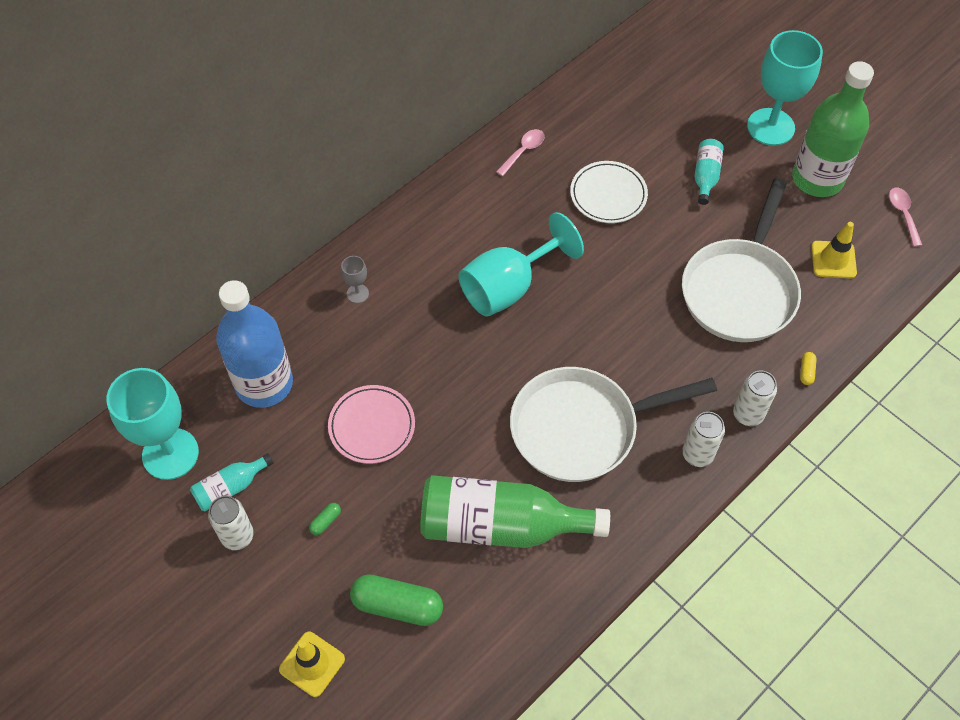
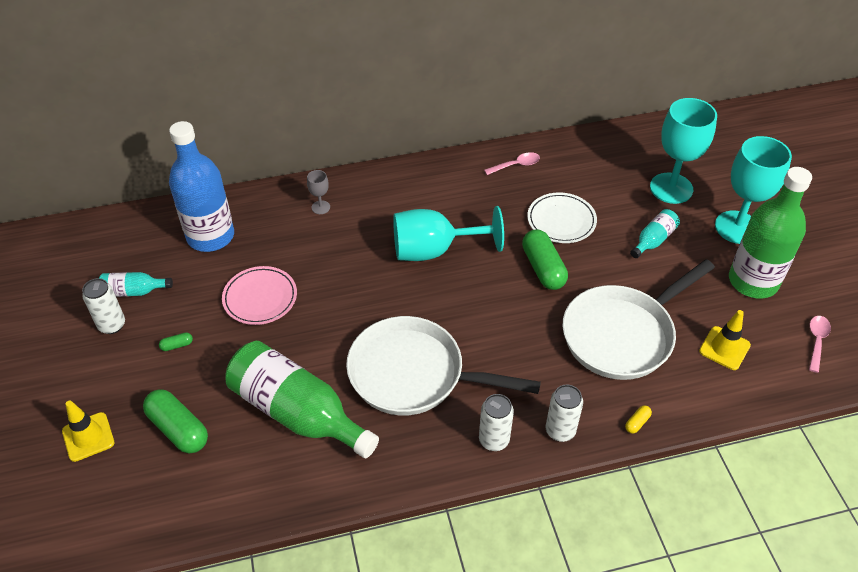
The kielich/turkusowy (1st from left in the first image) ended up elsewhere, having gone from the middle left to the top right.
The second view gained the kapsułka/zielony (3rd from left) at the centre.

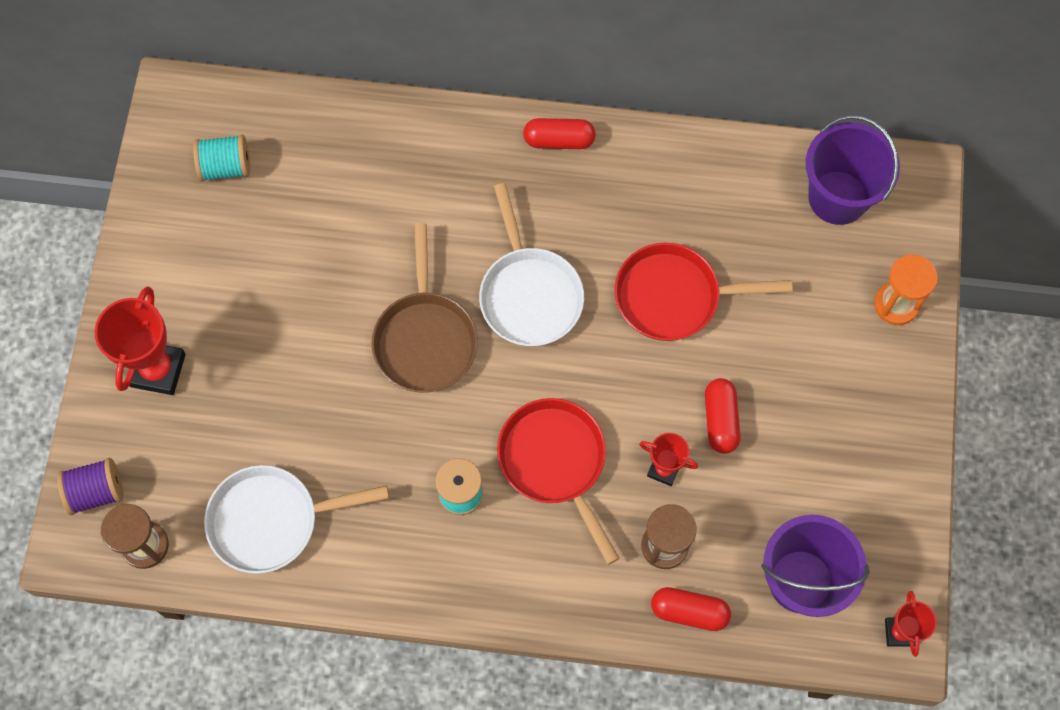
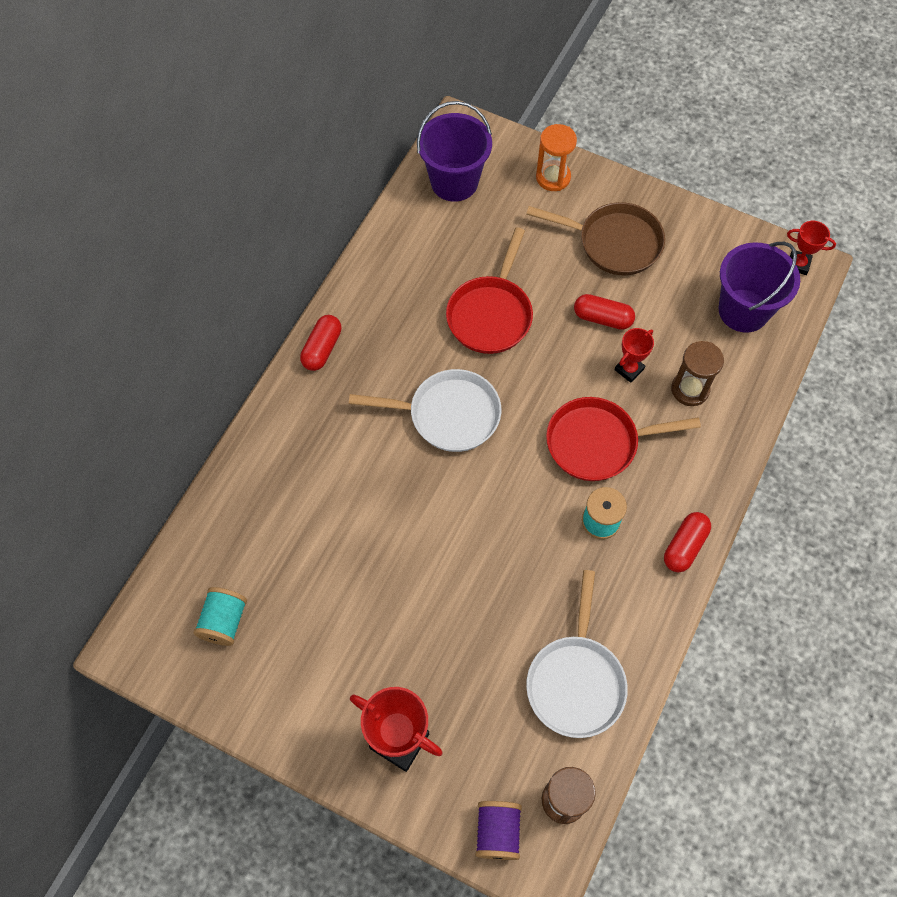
The patelnia/brązowy ended up elsewhere, having gone from the centre to the top centre.
The kapsułka/czerwony (2nd from left in the first image) ended up elsewhere, having gone from the bottom centre to the middle right.

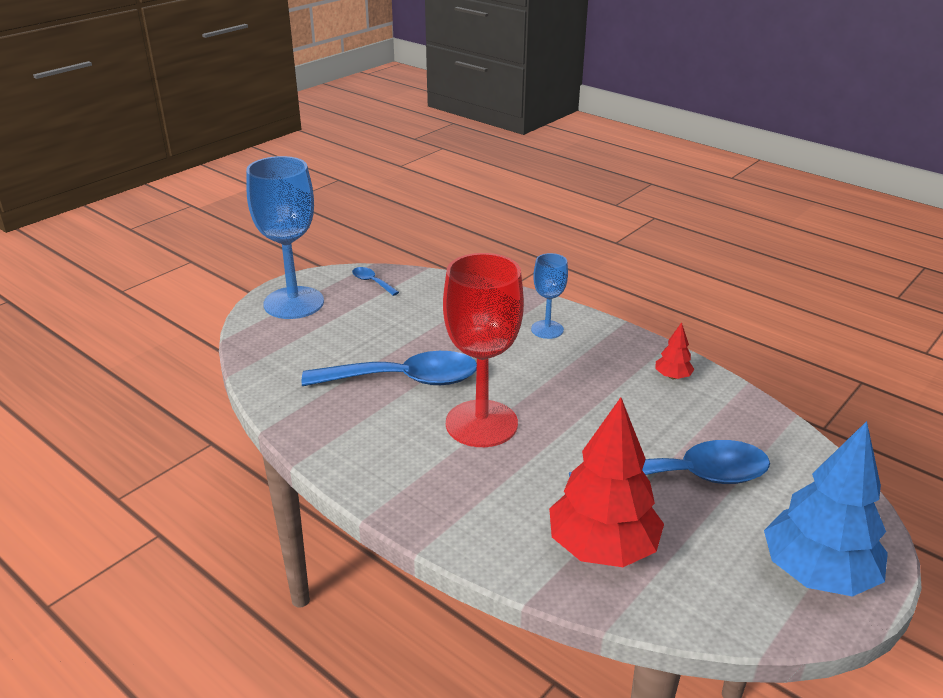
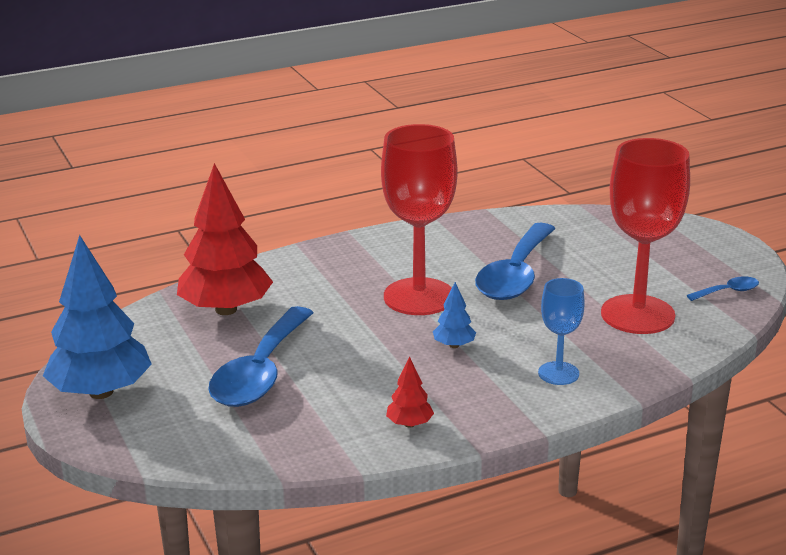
The second view lost the kielich/niebieski (1st from left) at the middle left.
The second view gained the drzewko/niebieski (2nd from left) at the centre.
The second view gained the kielich/czerwony (2nd from left) at the middle right.

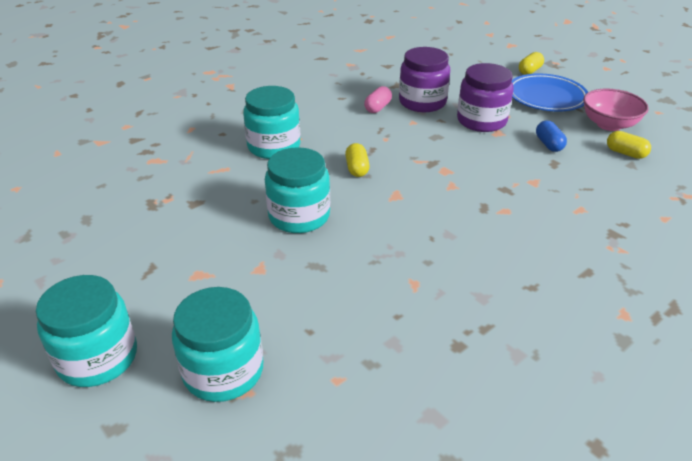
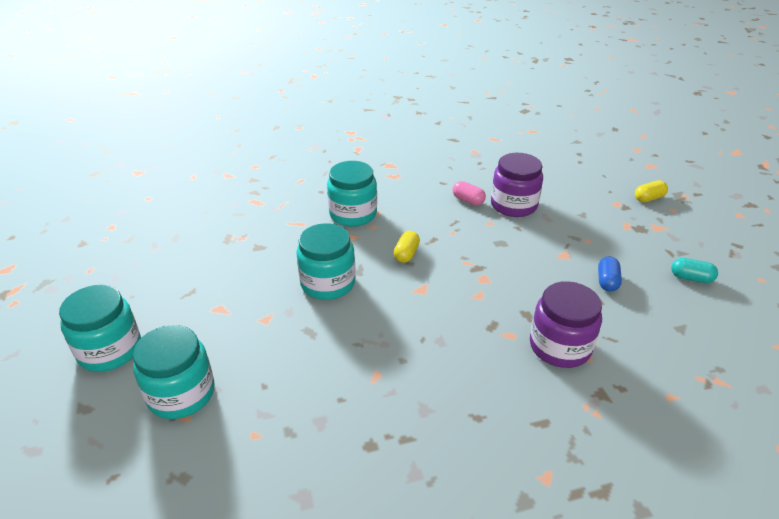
The kapsułka/różowy at the top centre ended up facing another way, 75 degrees clockwise from before.
The słoik/fioletowy (2nd from left) ended up elsewhere, having gone from the top right to the middle right.
The second view lost the talerz/niebieski at the top right.
Where the miska/różowy stood at the top right, the kapsułka/turkusowy came to stand at the middle right.
The second view lost the kapsułka/żółty (3rd from left) at the top right.

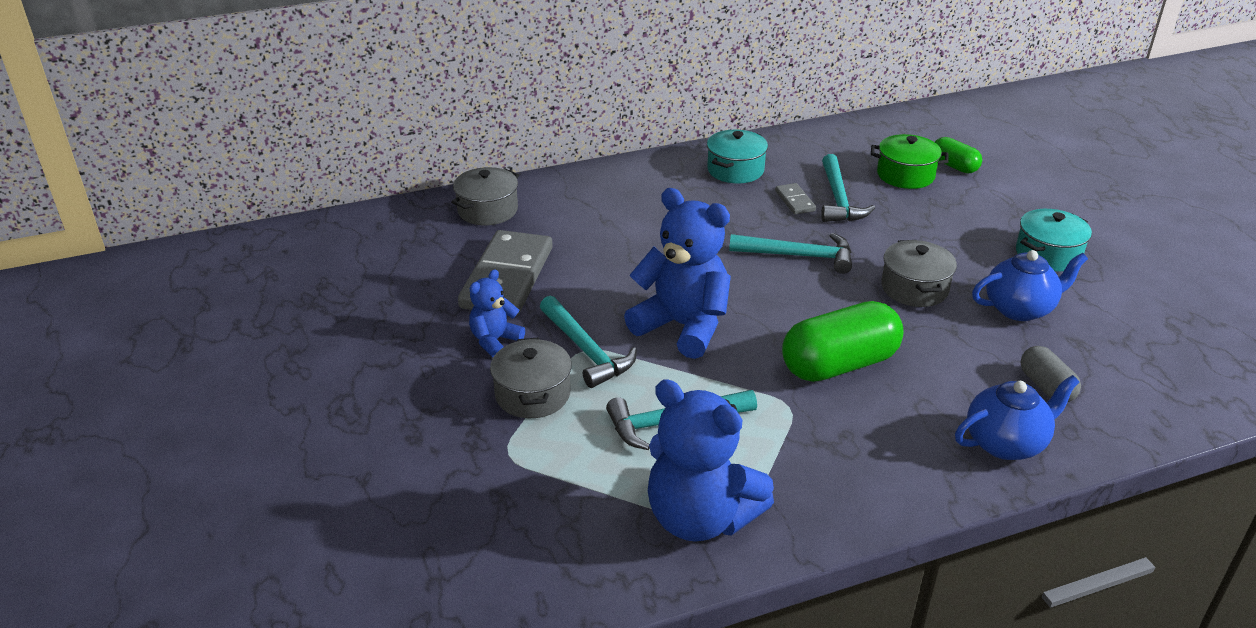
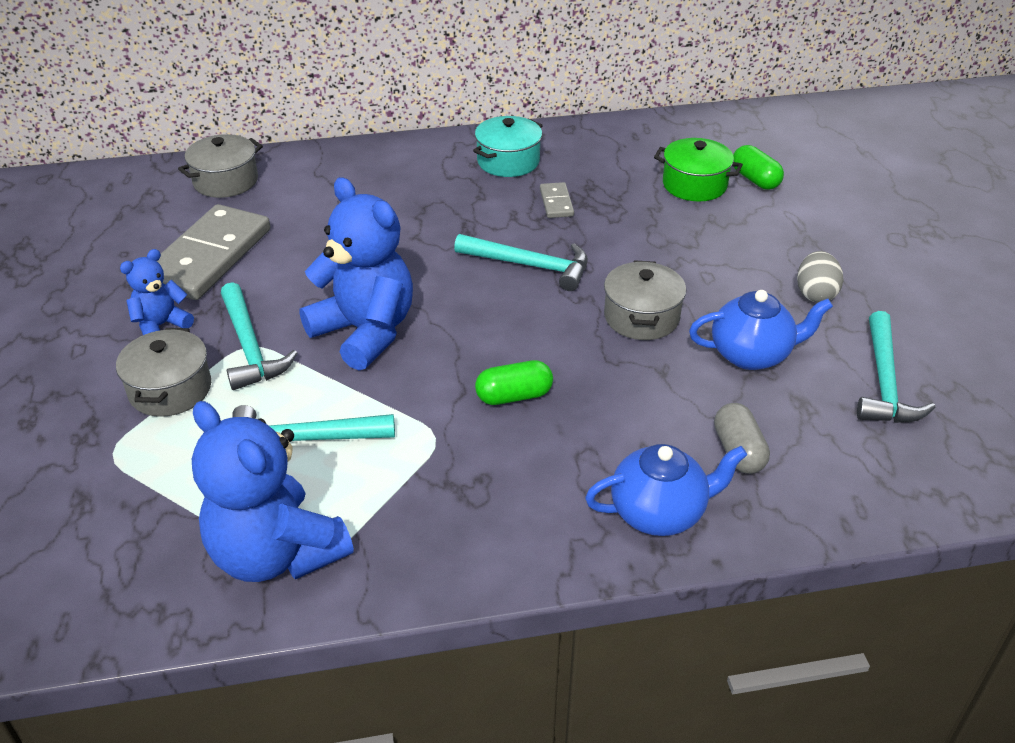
The size of the kapsułka/zielony (1st from left) at the middle right changed by a factor of 0.54.
The młotek/turkusowy (4th from left) ended up elsewhere, having gone from the top right to the middle right.
Where the garnek/turkusowy (2nd from left) stood at the middle right, the jajko/szary came to stand at the middle right.

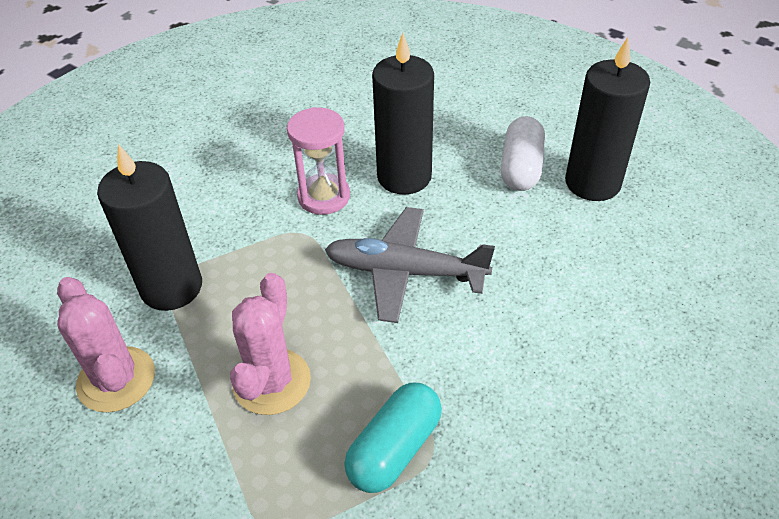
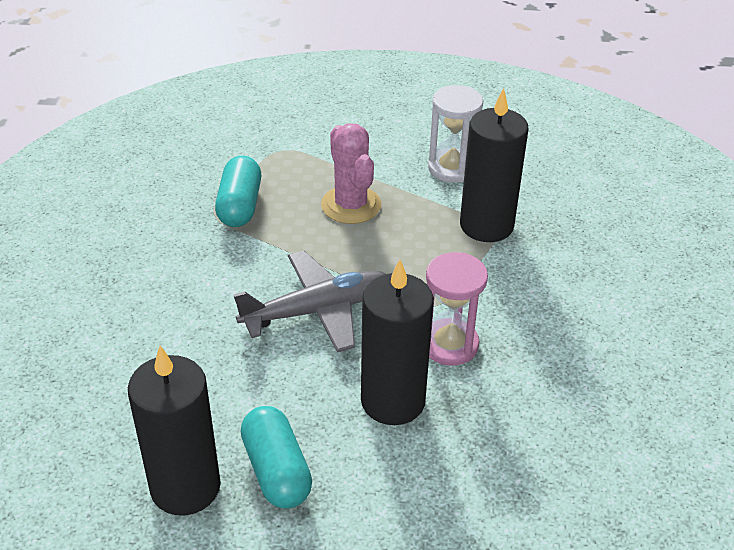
Where the kaktus/różowy (1st from left) stood at the middle left, the klepsydra/biały came to stand at the top centre.
What was the kapsułka/biały at the top right turned into the kapsułka/turkusowy (2nd from left) at the bottom centre.

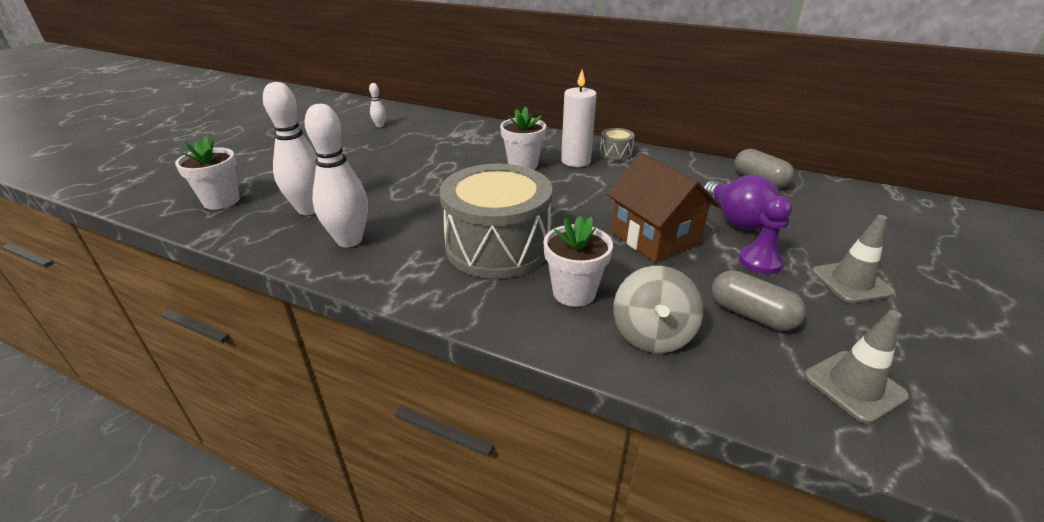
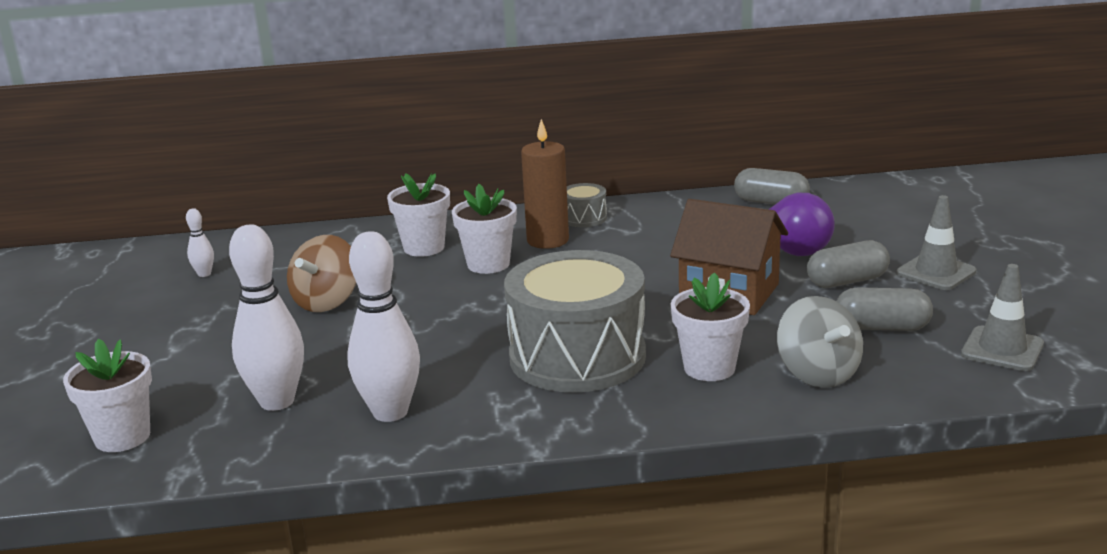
What was the świeca/biały at the top centre turned into the świeca/brązowy at the top centre.
Where the pionek/fioletowy stood at the middle right, the kapsułka/szary (2nd from left) came to stand at the middle right.
The second view gained the bączek/brązowy at the middle left.
The second view gained the doniczka/biały (2nd from left) at the centre.

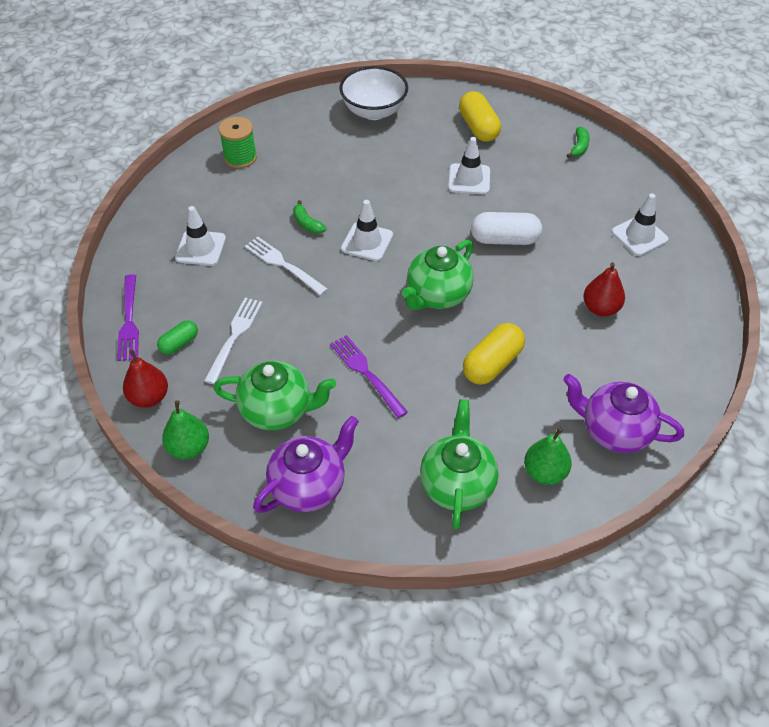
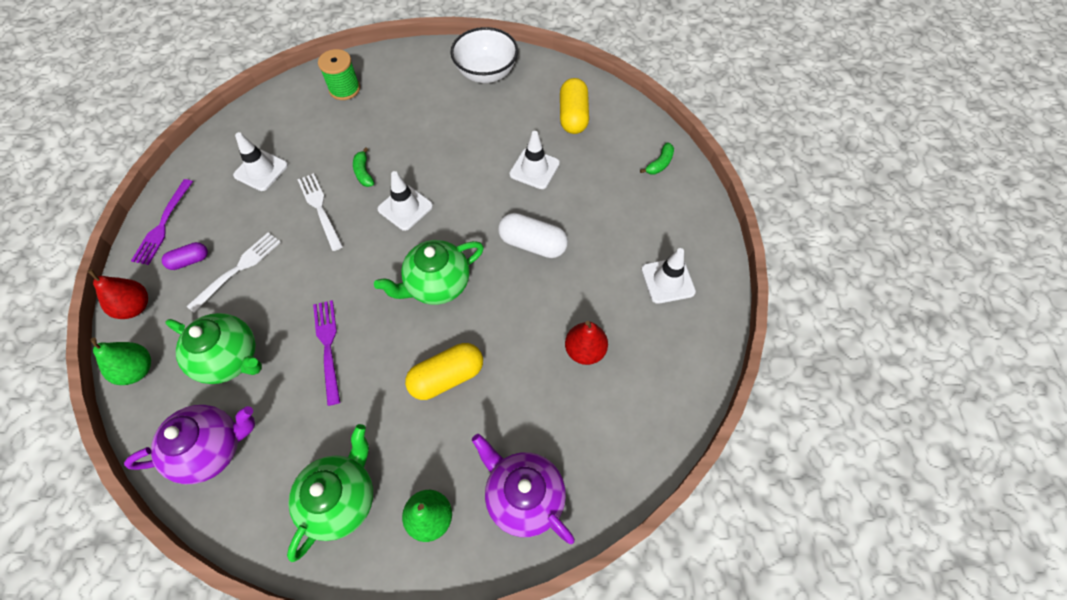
What was the kapsułka/zielony at the middle left turned into the kapsułka/fioletowy at the middle left.

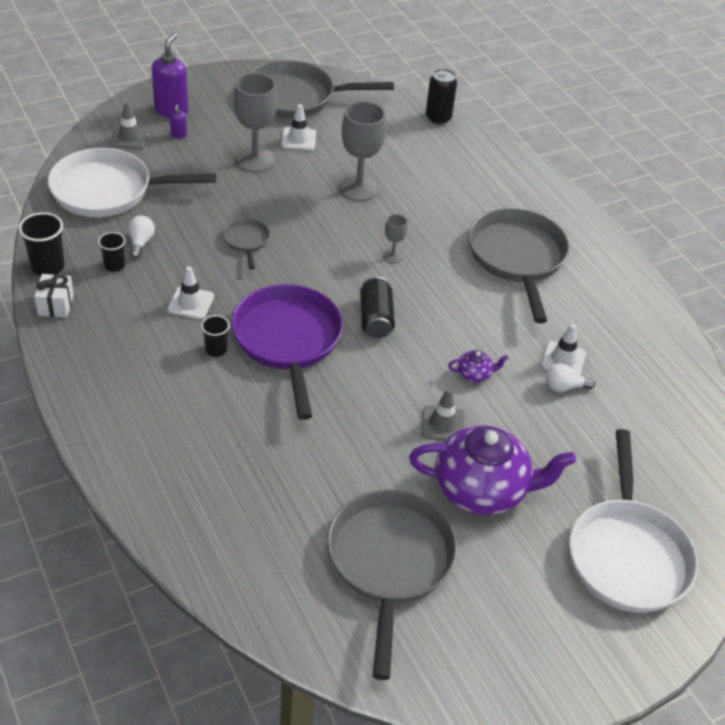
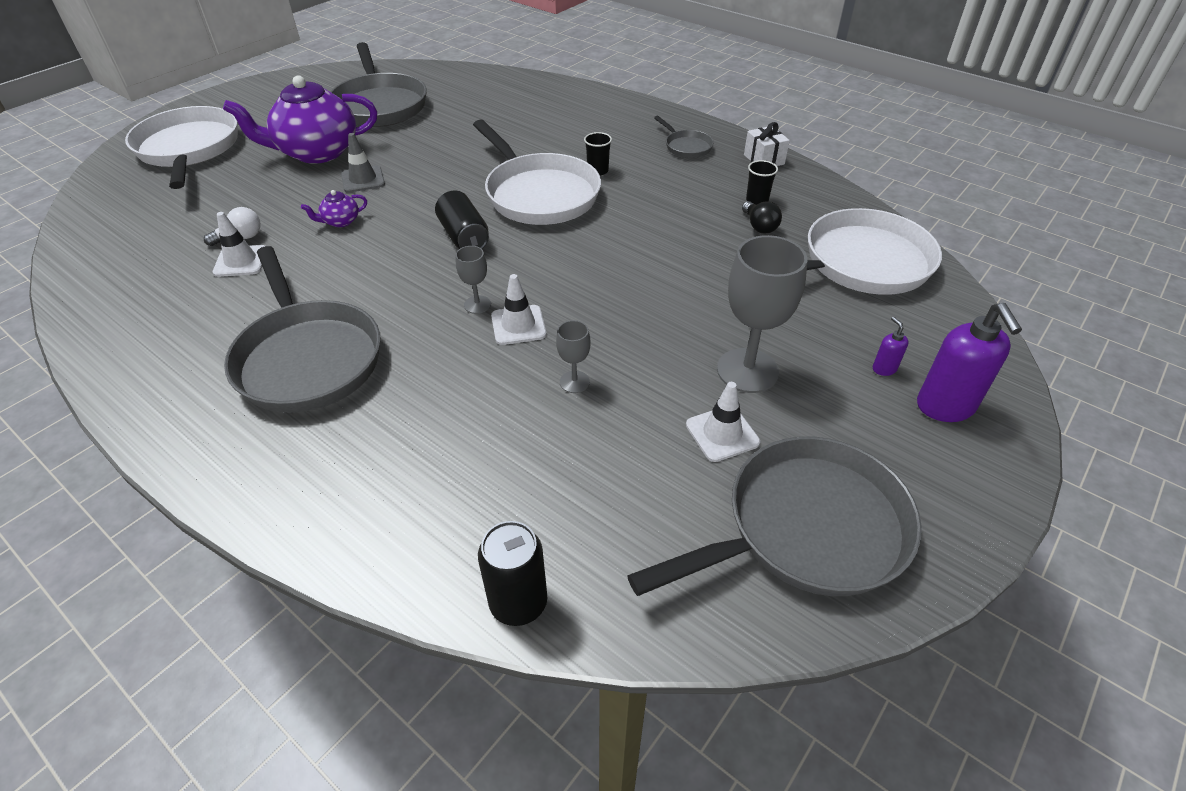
The second view lost the szklanka/czarny (1st from left) at the middle left.
The second view lost the pachołek/szary (1st from left) at the top left.
What was the żarówka/biały (1st from left) at the top left turned into the żarówka/czarny at the top centre.
The pachołek/biały (1st from left in the first image) ended up elsewhere, having gone from the middle left to the centre.
The patelnia/szary (1st from left in the first image) ended up elsewhere, having gone from the centre to the top centre.
What was the patelnia/fioletowy at the centre turned into the patelnia/biały (2nd from left) at the top centre.
The size of the kielich/szary (2nd from left) at the top centre changed by a factor of 0.49.

